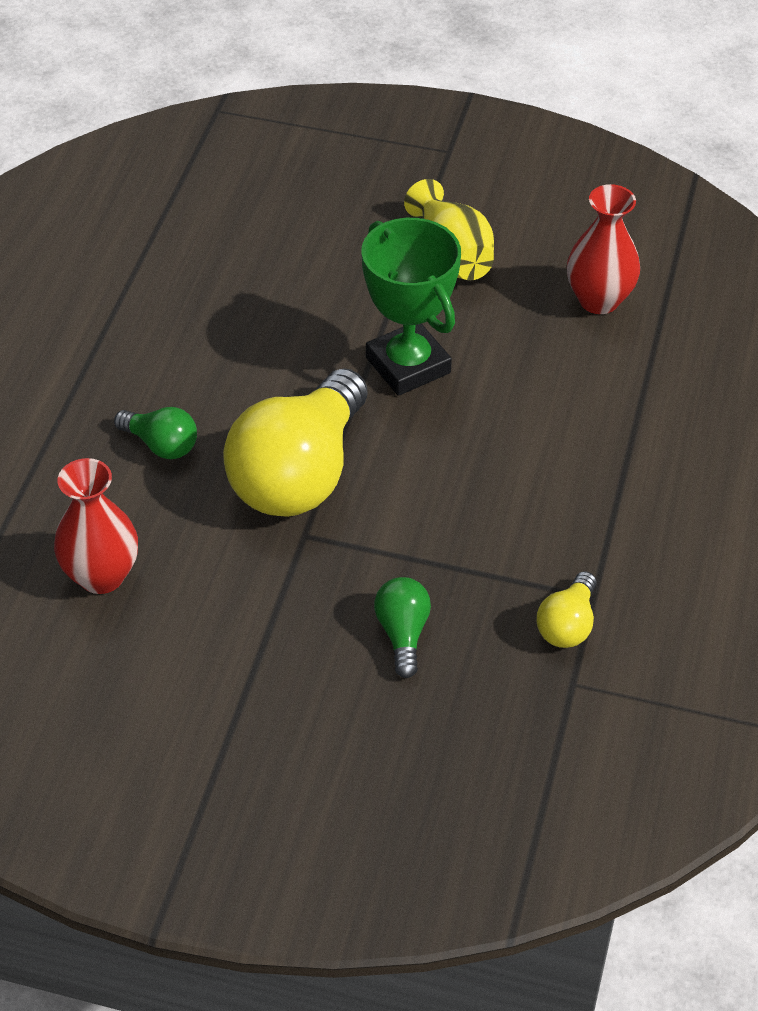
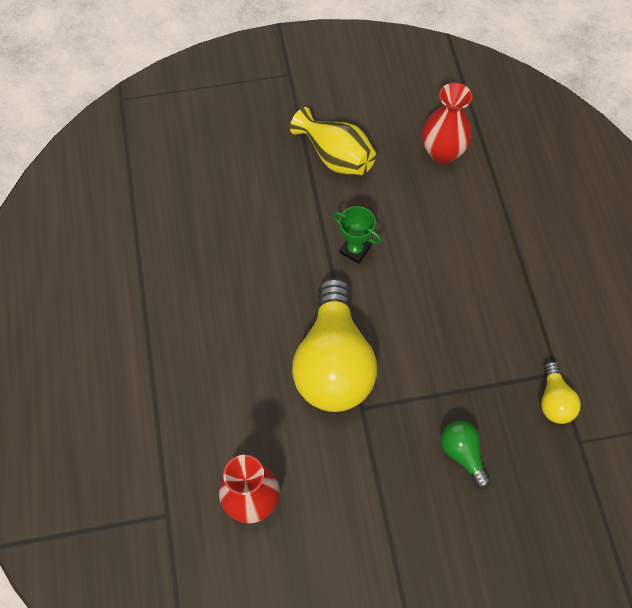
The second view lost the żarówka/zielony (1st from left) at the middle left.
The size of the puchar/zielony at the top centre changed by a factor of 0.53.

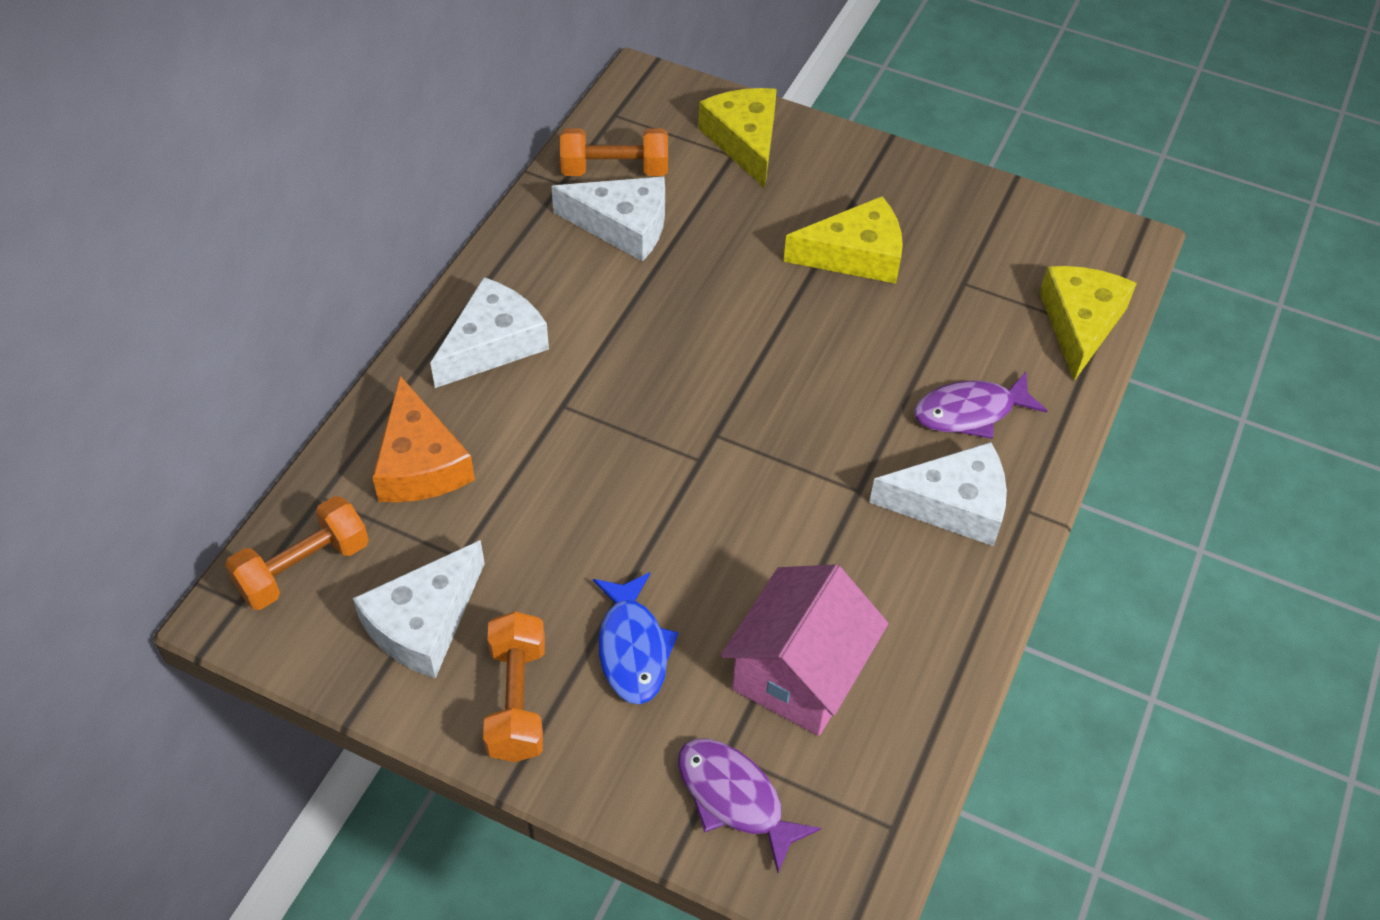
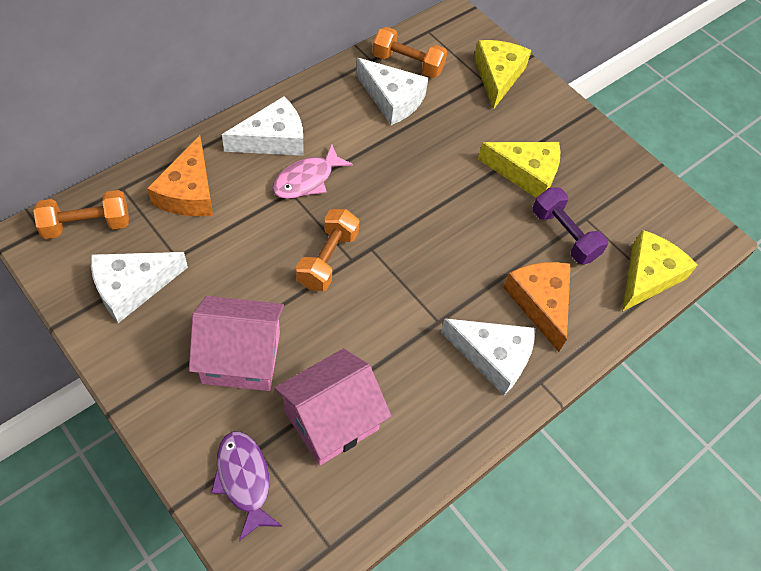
The hantel/pomarańczowy (2nd from left) ended up elsewhere, having gone from the bottom centre to the centre.
Where the ryba/niebieski stood at the bottom centre, the domek/różowy (1st from left) came to stand at the middle left.
Where the ryba/fioletowy (2nd from left) stood at the middle right, the ser/pomarańczowy (2nd from left) came to stand at the middle right.
The second view gained the ryba/różowy at the top centre.
The second view gained the hantel/fioletowy at the middle right.

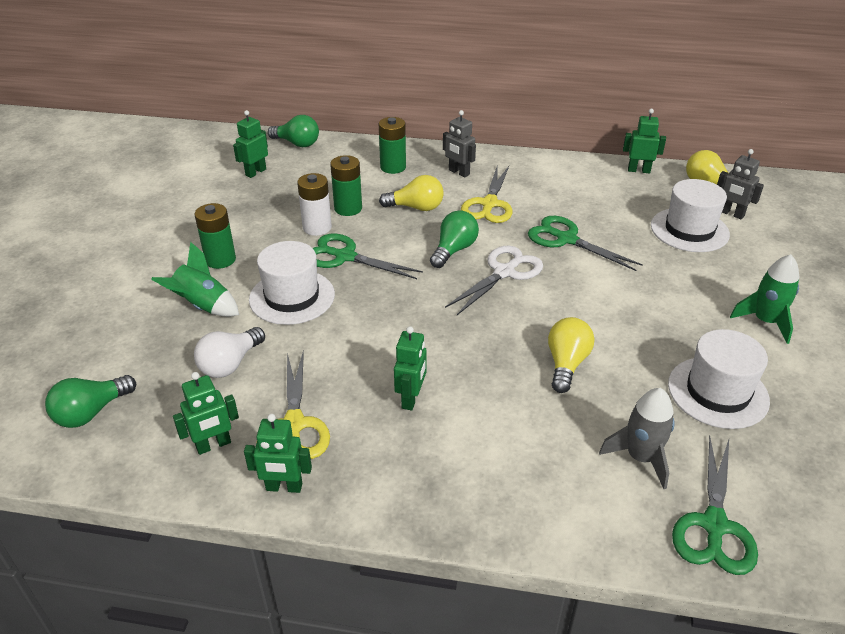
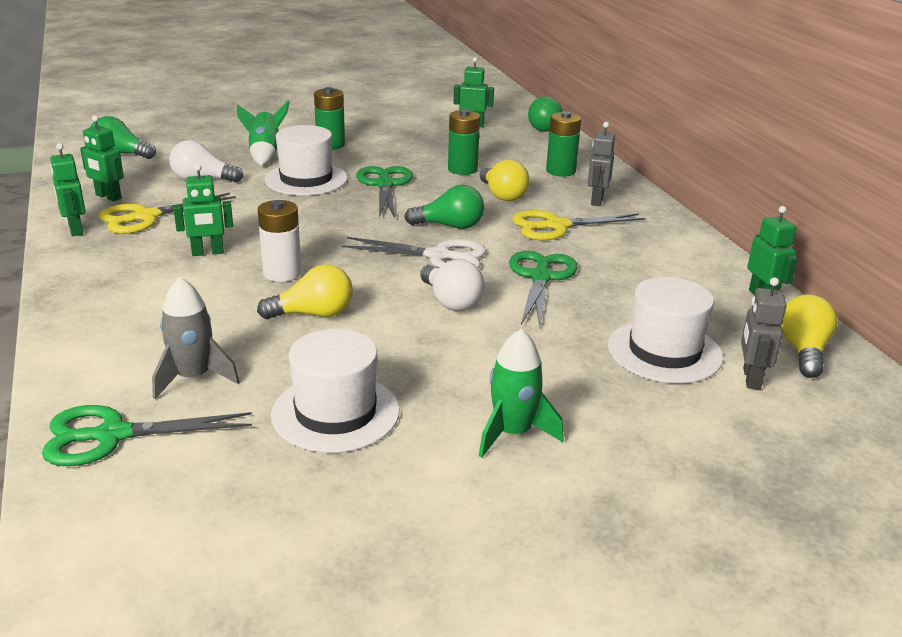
The bateria/biały ended up elsewhere, having gone from the top centre to the middle left.
The second view gained the żarówka/biały (2nd from left) at the centre.

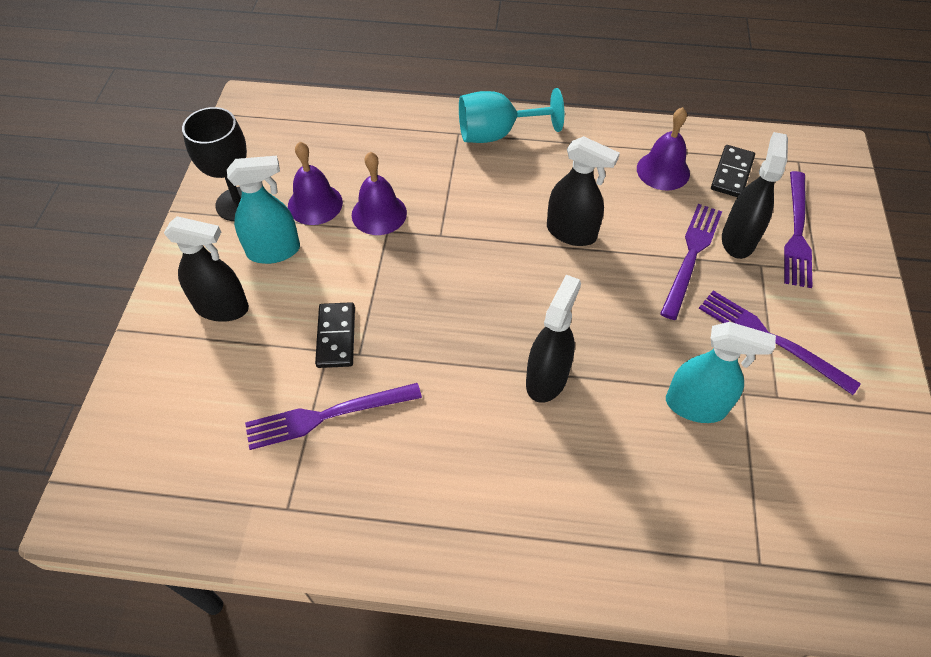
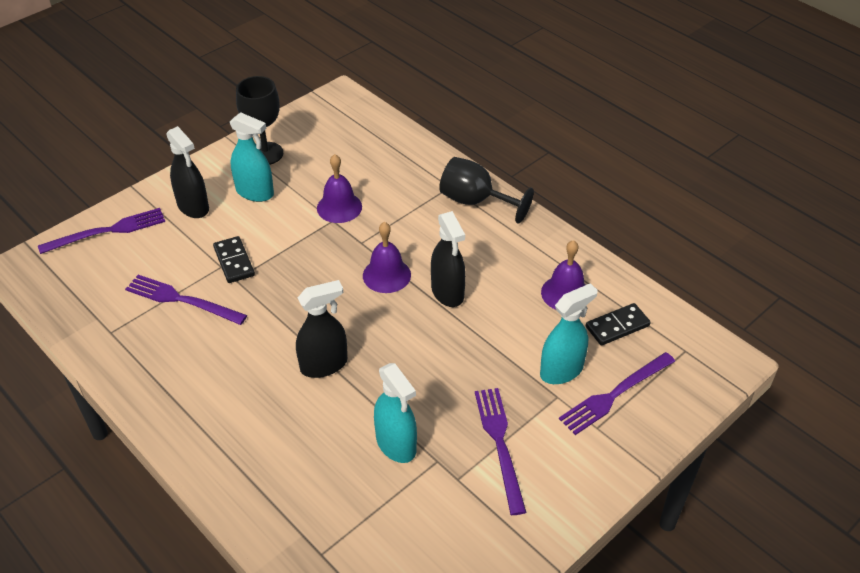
The dzwonek/fioletowy (1st from left in the first image) ended up elsewhere, having gone from the top centre to the centre.
The kostka domina/czarny (1st from left) at the centre ended up facing another way, 60 degrees counterclockwise from before.
What was the kielich/turkusowy at the top centre turned into the kielich/czarny (2nd from left) at the top centre.
The widelec/fioletowy (2nd from left in the first image) ended up elsewhere, having gone from the middle right to the middle left.
What was the spryskiwacz/czarny (4th from left) at the top right turned into the spryskiwacz/turkusowy (3rd from left) at the centre.

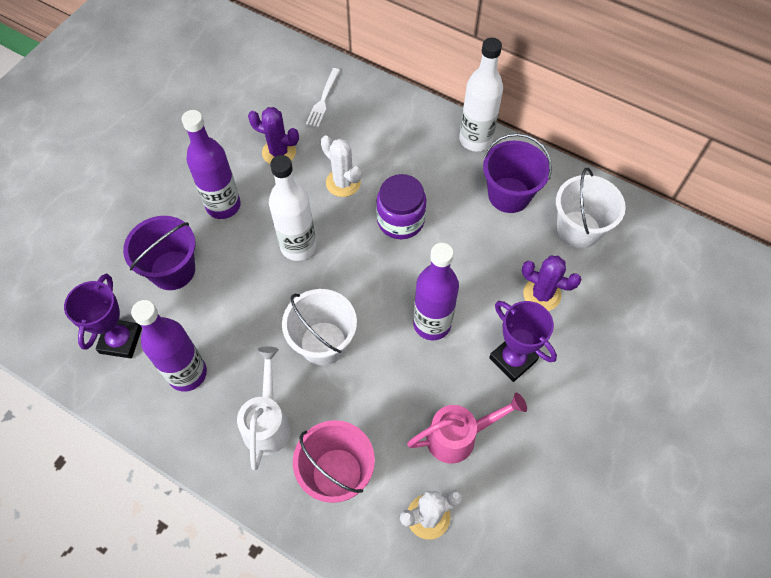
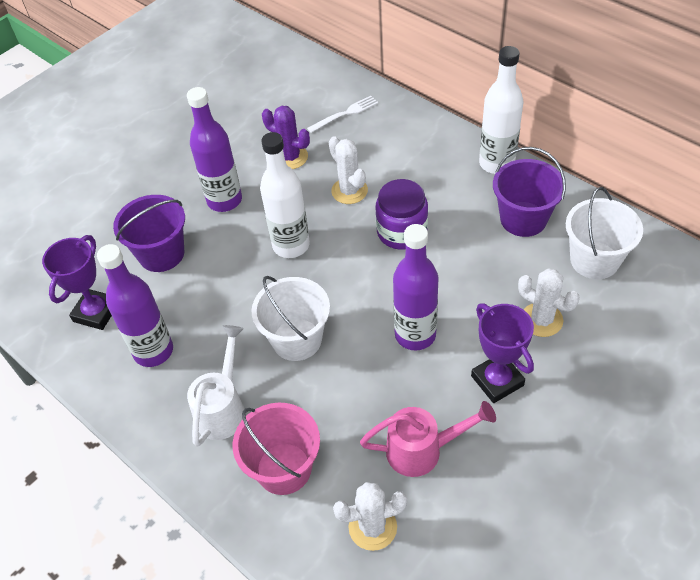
The widelec/biały at the top centre ended up facing another way, 150 degrees counterclockwise from before.
What was the kaktus/fioletowy (2nd from left) at the middle right turned into the kaktus/biały (3rd from left) at the middle right.

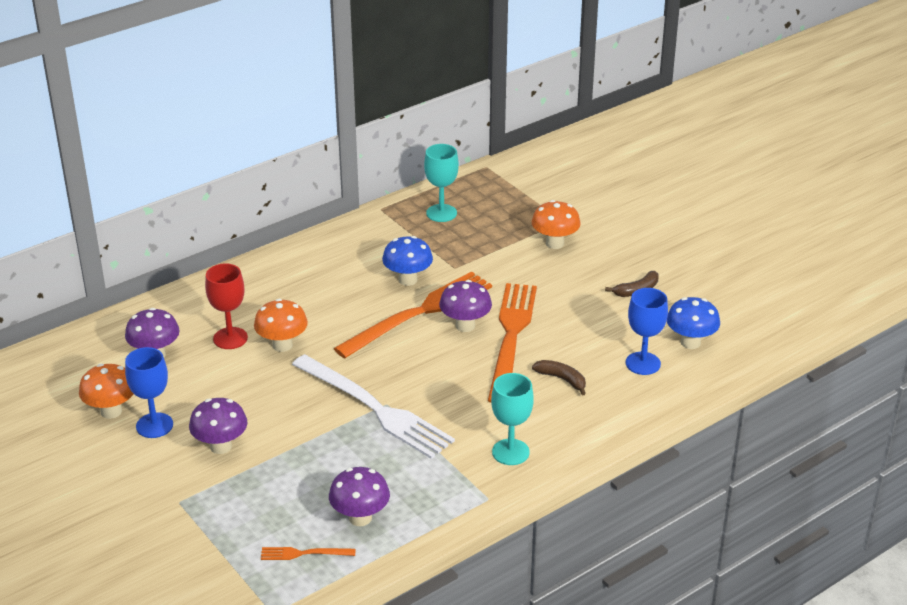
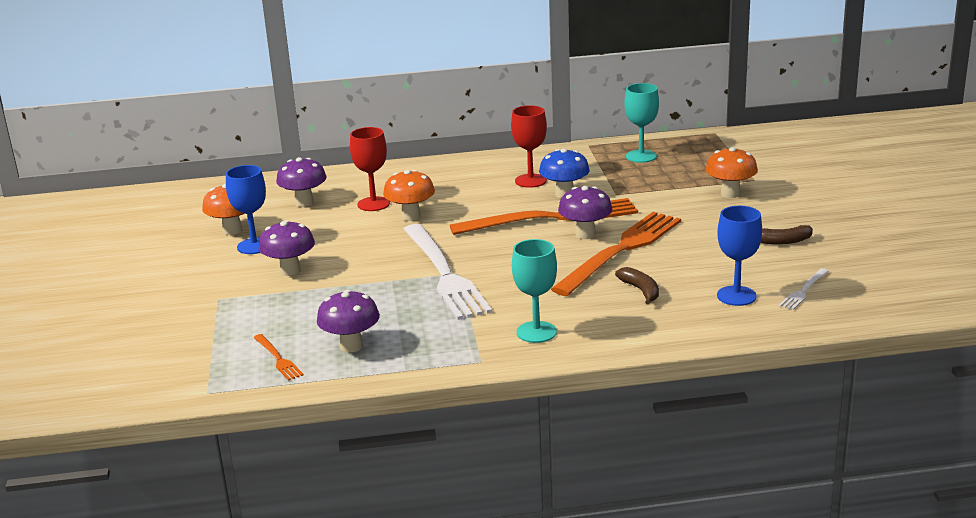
The widelec/pomarańczowy (1st from left) at the bottom centre ended up facing another way, 150 degrees counterclockwise from before.
Where the grzyb/niebieski (2nd from left) stood at the middle right, the widelec/biały (2nd from left) came to stand at the middle right.
The second view gained the kielich/czerwony (2nd from left) at the top centre.

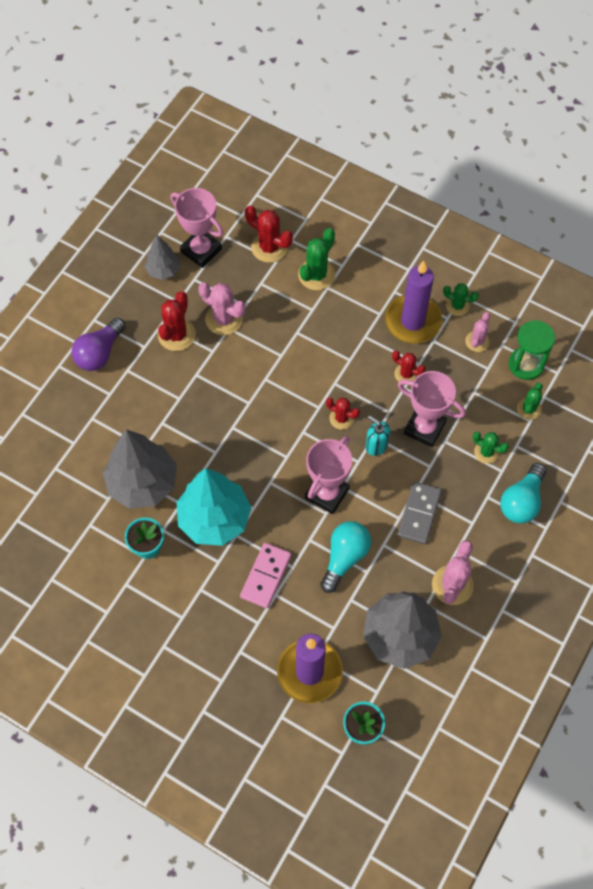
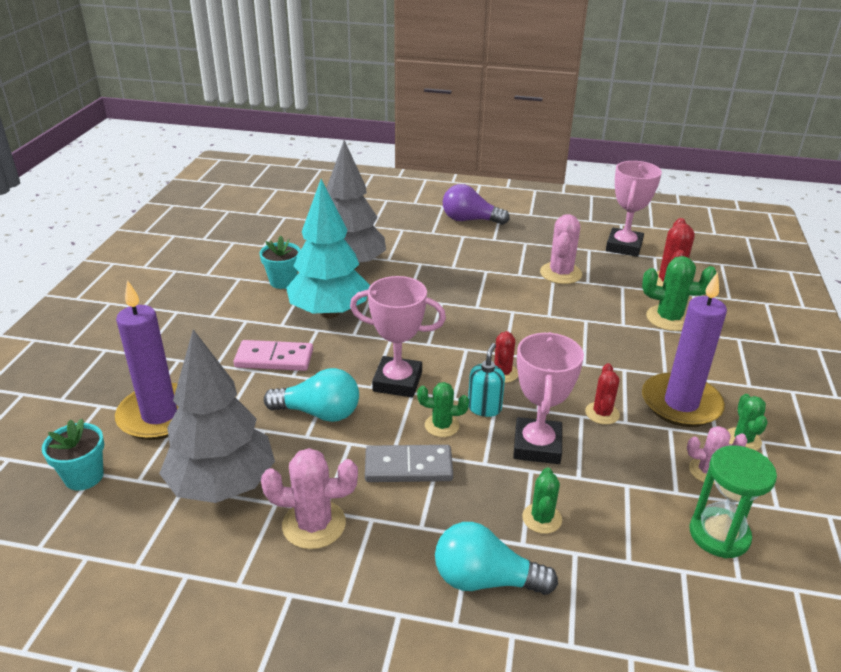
The second view lost the drzewko/szary (2nd from left) at the top left.
The second view lost the kaktus/czerwony (1st from left) at the middle left.
The kaktus/zielony (4th from left in the first image) ended up elsewhere, having gone from the middle right to the centre.

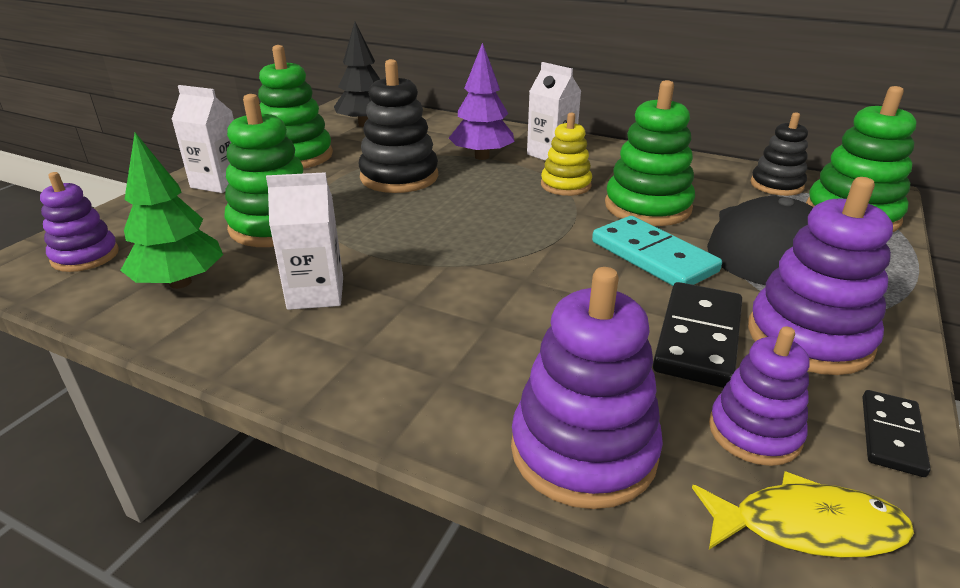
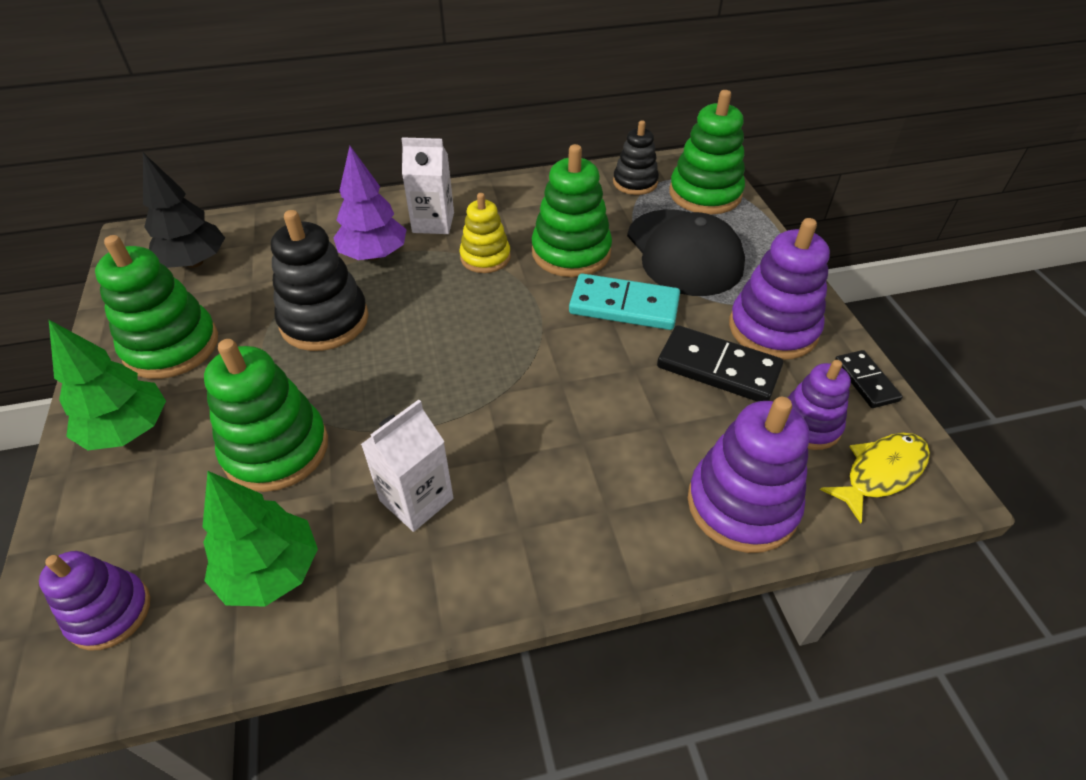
Where the karton mleka/biały (1st from left) stood at the top left, the drzewko/zielony (1st from left) came to stand at the middle left.
The kostka domina/czarny (1st from left) at the middle right ended up facing another way, 45 degrees counterclockwise from before.

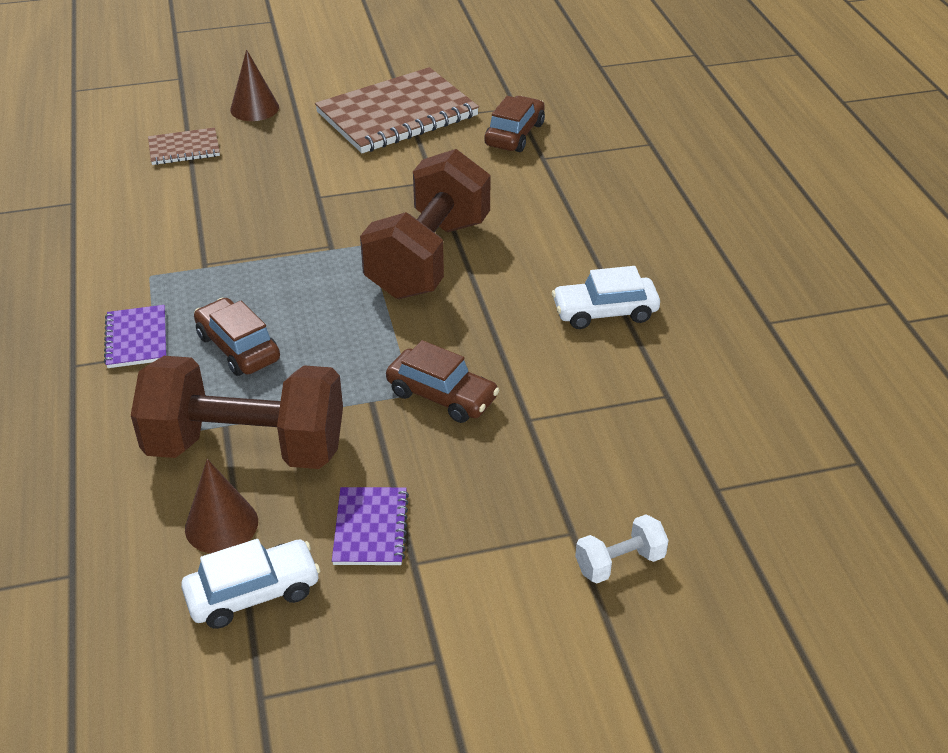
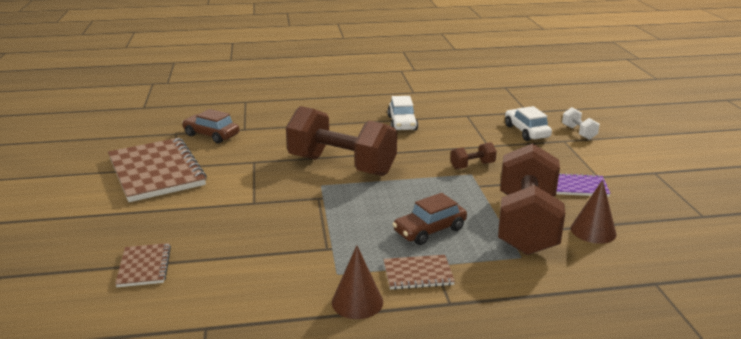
What was the zeszyt/fioletowy (1st from left) at the middle left turned into the zeszyt/brązowy (3rd from left) at the bottom centre.
The samochód/biały (1st from left in the first image) ended up elsewhere, having gone from the bottom left to the middle right.
The stożek/brązowy (2nd from left in the first image) ended up elsewhere, having gone from the top left to the bottom centre.
Where the samochód/brązowy (2nd from left) stood at the centre, the hantel/brązowy (2nd from left) came to stand at the centre.

